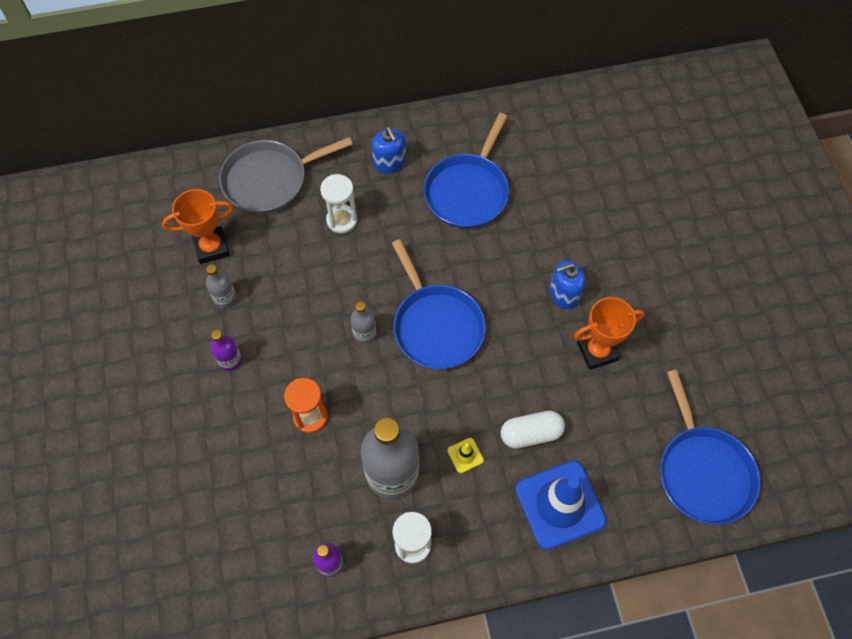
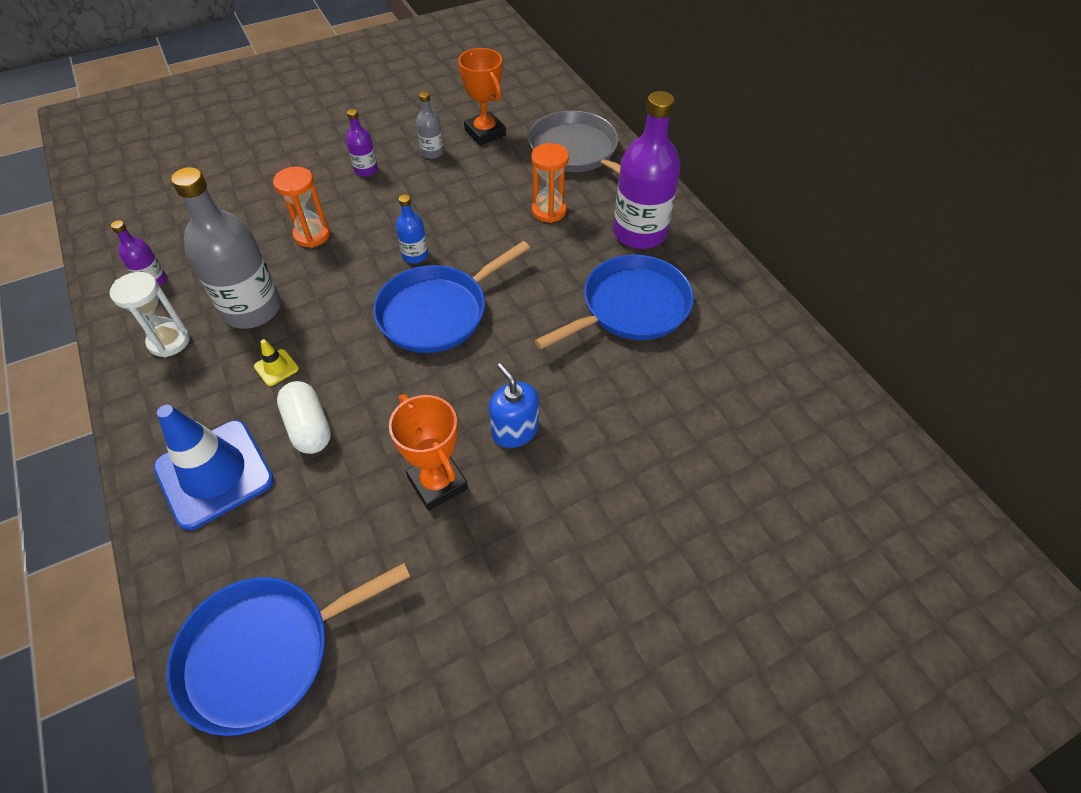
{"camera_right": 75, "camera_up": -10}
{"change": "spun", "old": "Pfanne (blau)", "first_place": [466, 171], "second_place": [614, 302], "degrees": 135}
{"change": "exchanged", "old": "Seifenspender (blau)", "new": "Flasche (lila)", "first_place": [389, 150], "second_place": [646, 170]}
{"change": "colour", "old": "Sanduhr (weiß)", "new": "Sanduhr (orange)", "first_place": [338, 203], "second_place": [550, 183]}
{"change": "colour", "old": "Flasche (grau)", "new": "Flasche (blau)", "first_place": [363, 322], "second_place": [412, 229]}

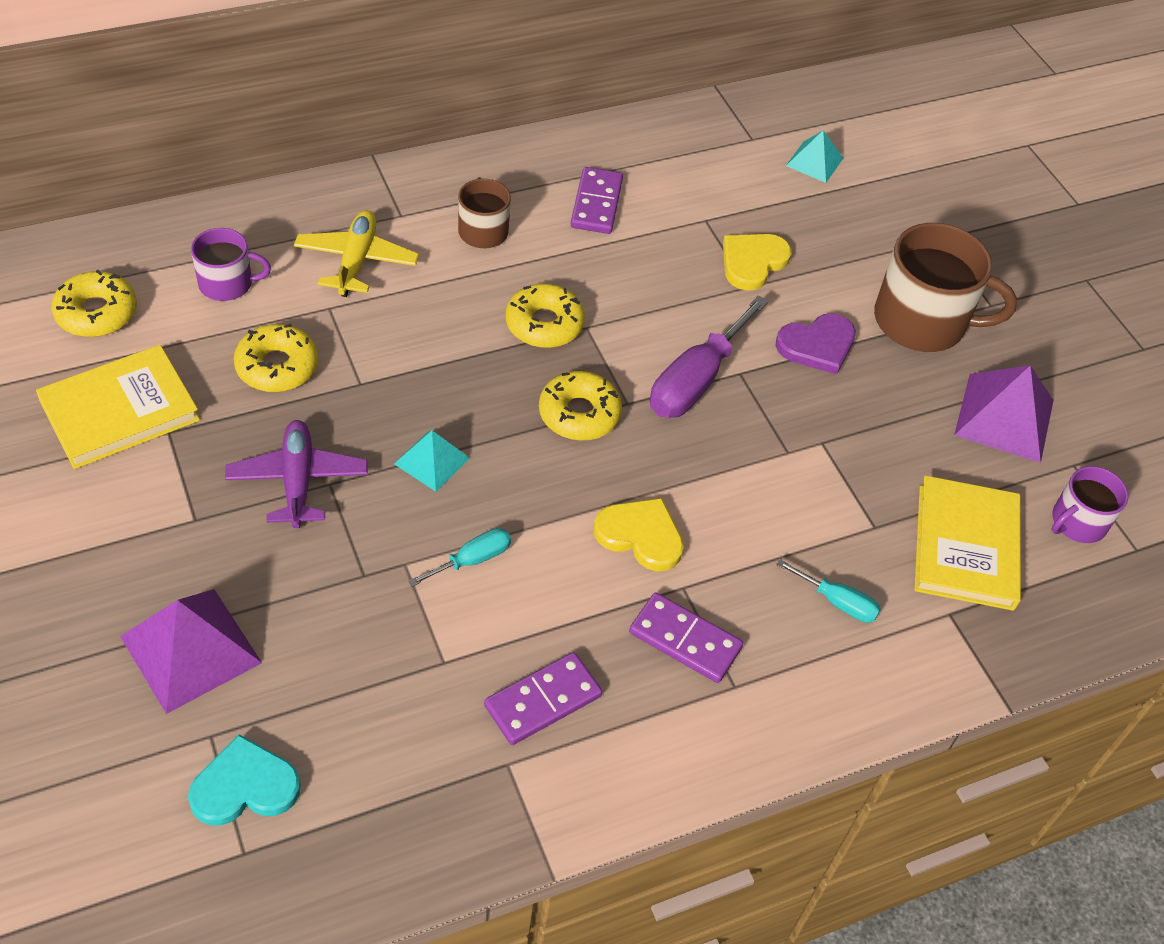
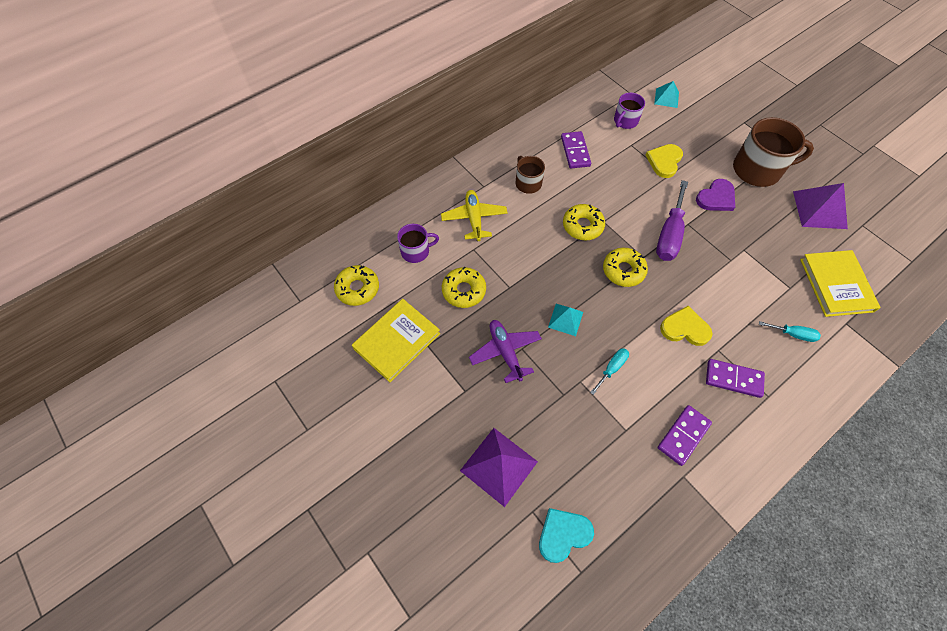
{"camera_right": -10, "camera_up": 10}
{"change": "relocated", "old": "Tasse (lila)", "first_place": [1090, 504], "second_place": [629, 110]}

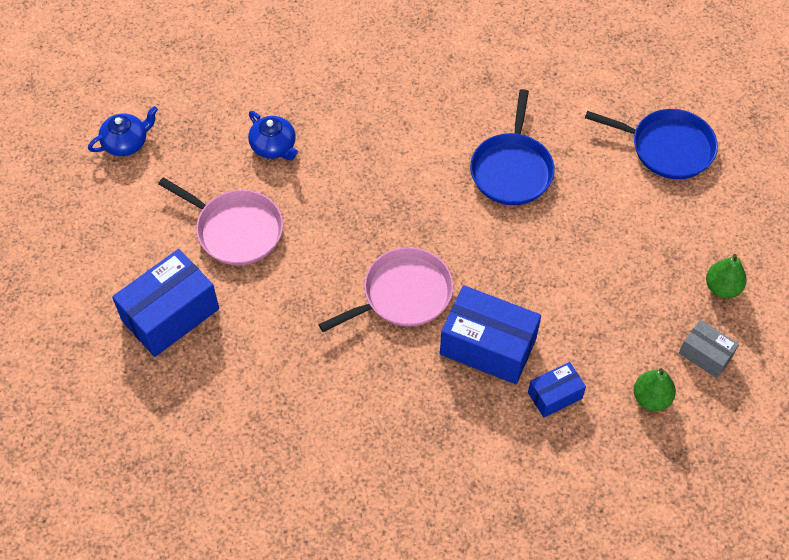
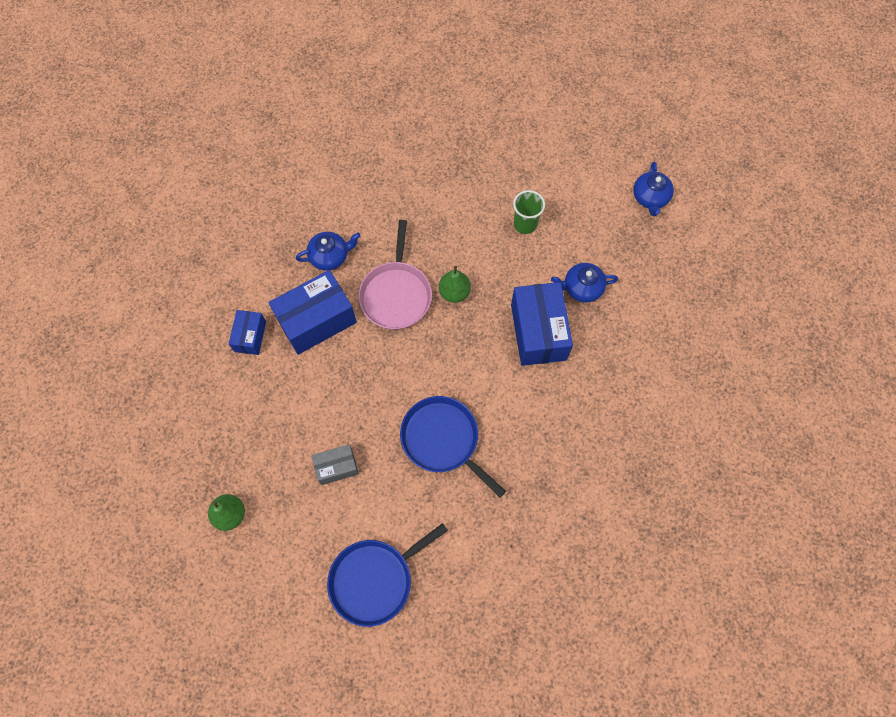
{"camera_right": 125, "camera_up": 10}
{"change": "exchanged", "old": "Pfanne (rosa)", "new": "Becher (grün)", "first_place": [220, 221], "second_place": [529, 212]}
{"change": "relocated", "old": "Schachtel (blau)", "first_place": [165, 303], "second_place": [542, 324]}
{"change": "relocated", "old": "Schachtel (grau)", "first_place": [709, 349], "second_place": [335, 464]}
{"change": "relocated", "old": "Birne (grün)", "first_place": [655, 389], "second_place": [455, 284]}
{"change": "appeared", "new": "Teekanne (blau)", "second_place": [328, 251]}

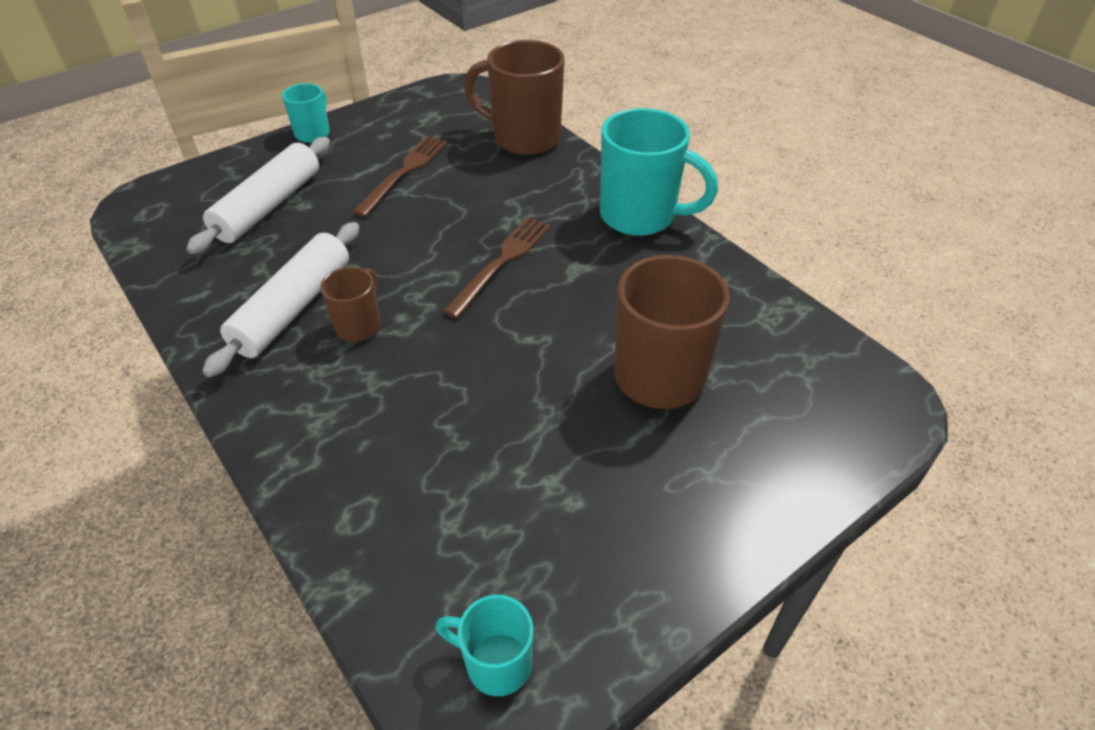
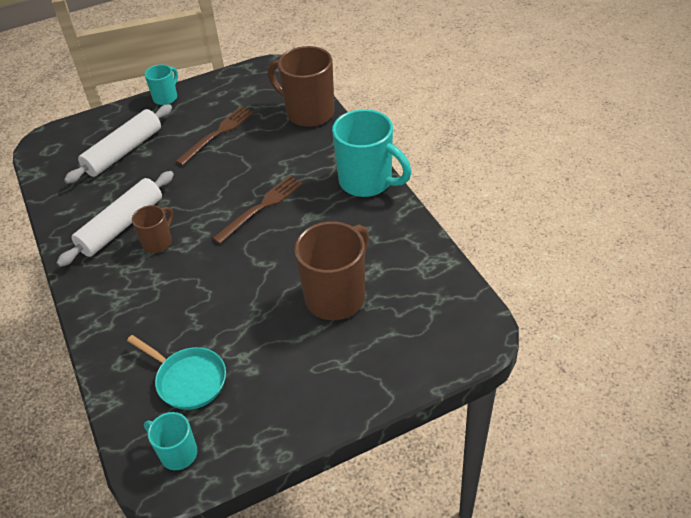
{"camera_right": 15, "camera_up": 0}
{"change": "appeared", "new": "Pfanne (türkis)", "second_place": [176, 372]}

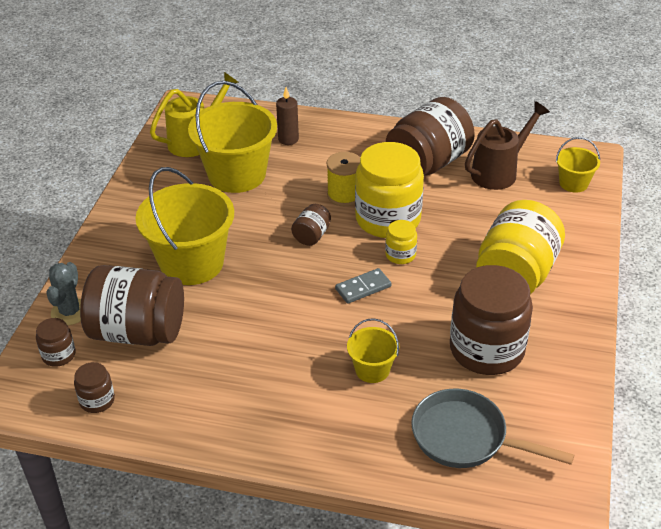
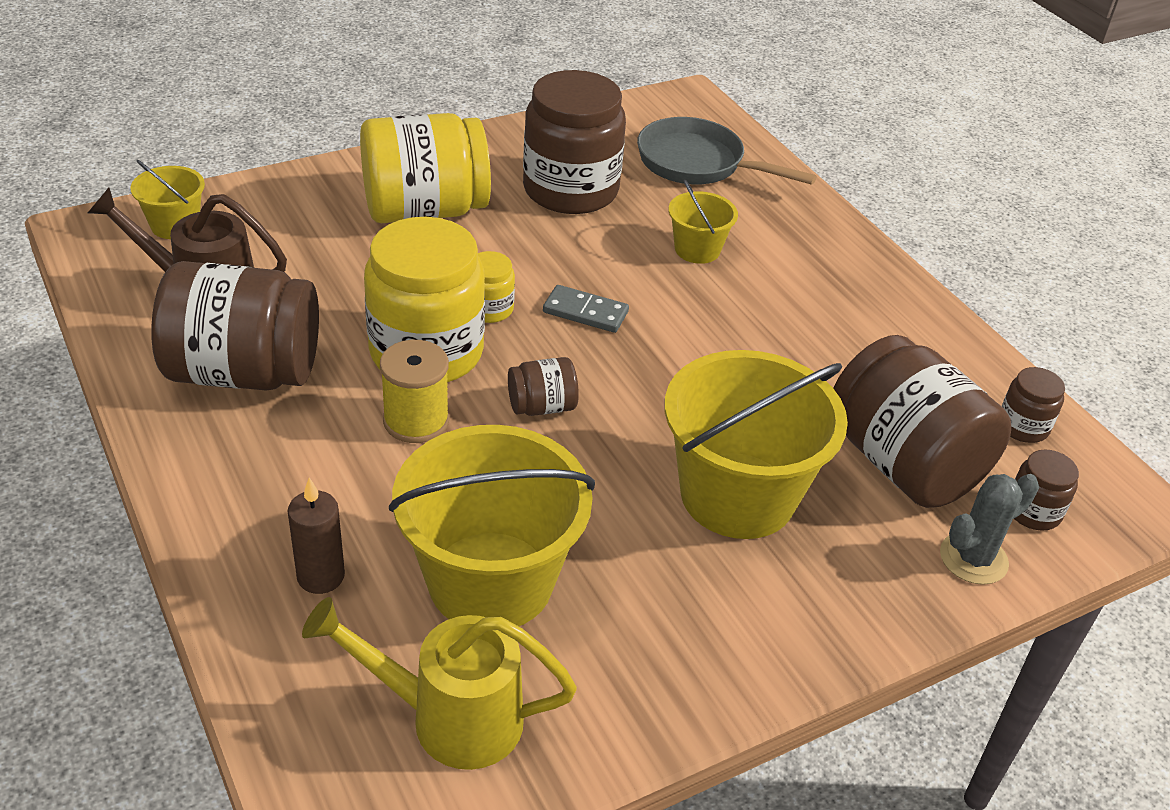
{"camera_right": -135, "camera_up": 0}
{"change": "spun", "old": "Pfanne (grau)", "first_place": [492, 428], "second_place": [727, 151], "degrees": 135}

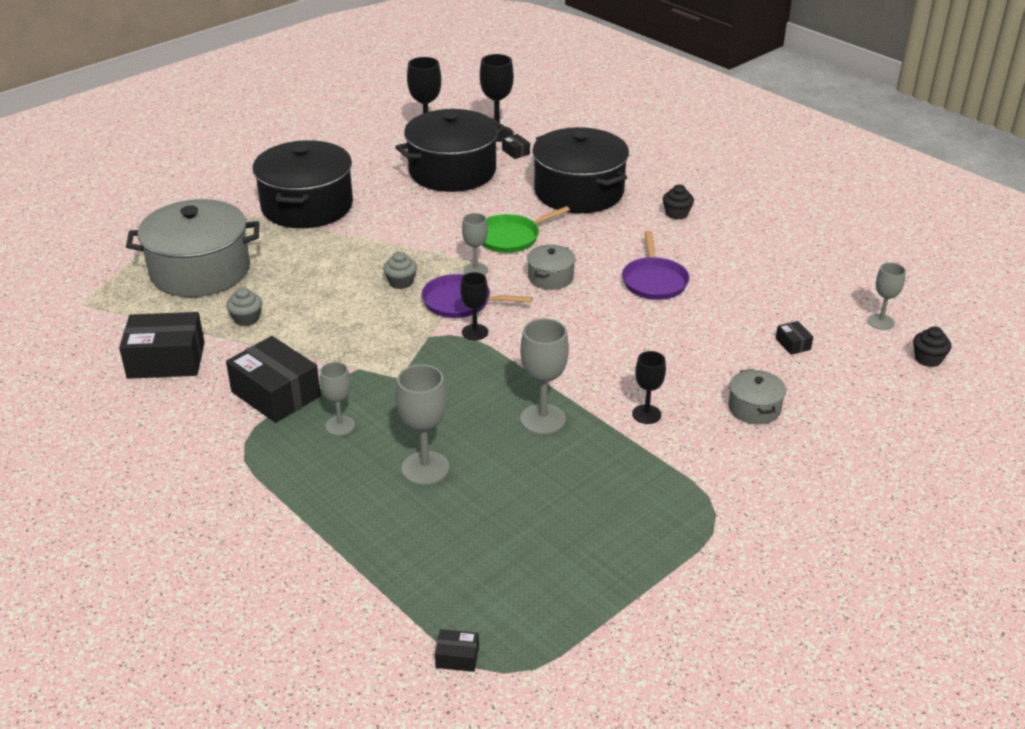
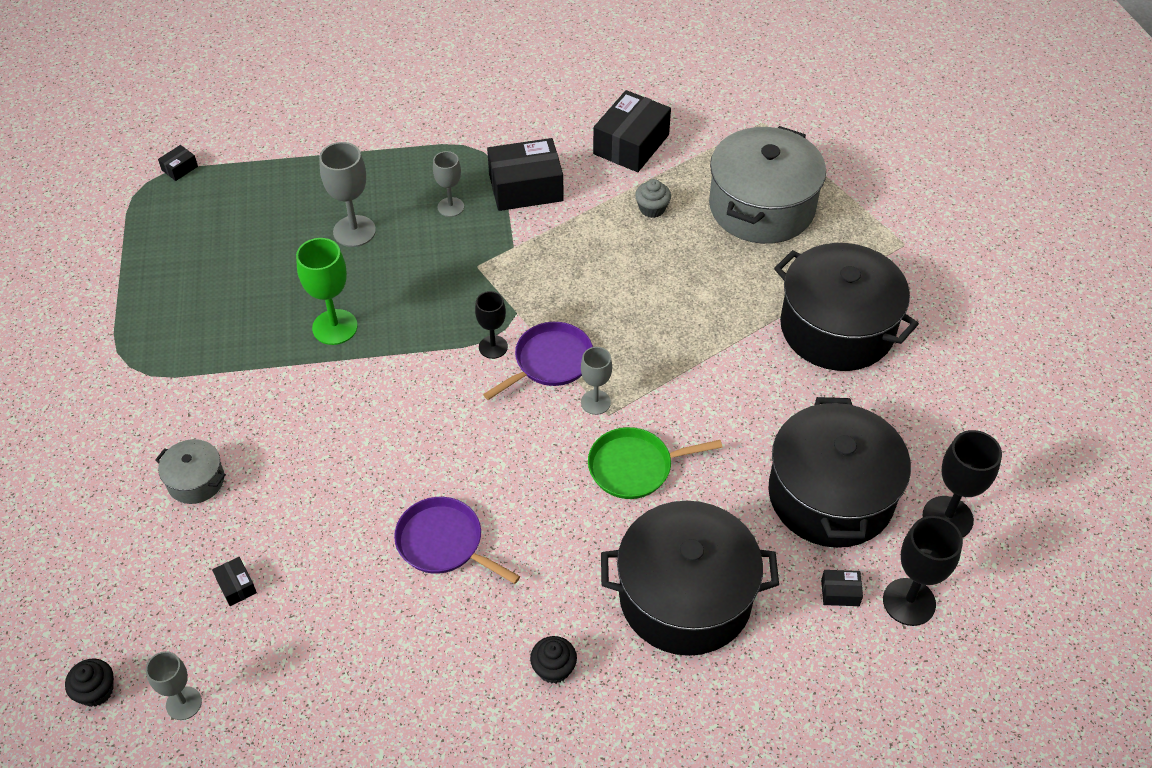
{"camera_right": 125, "camera_up": 15}
{"change": "spun", "old": "Pfanne (grün)", "first_place": [526, 229], "second_place": [655, 463], "degrees": -105}
{"change": "missing", "old": "Kochtopf (grau)", "first_place": [551, 267]}
{"change": "missing", "old": "Muffin (grau)", "first_place": [400, 270]}
{"change": "colour", "old": "Kelch (grau)", "new": "Kelch (grün)", "first_place": [544, 376], "second_place": [327, 291]}
{"change": "spun", "old": "Schachtel (schwarz)", "first_place": [794, 338], "second_place": [234, 581], "degrees": 45}
{"change": "missing", "old": "Kelch (schwarz)", "first_place": [649, 387]}

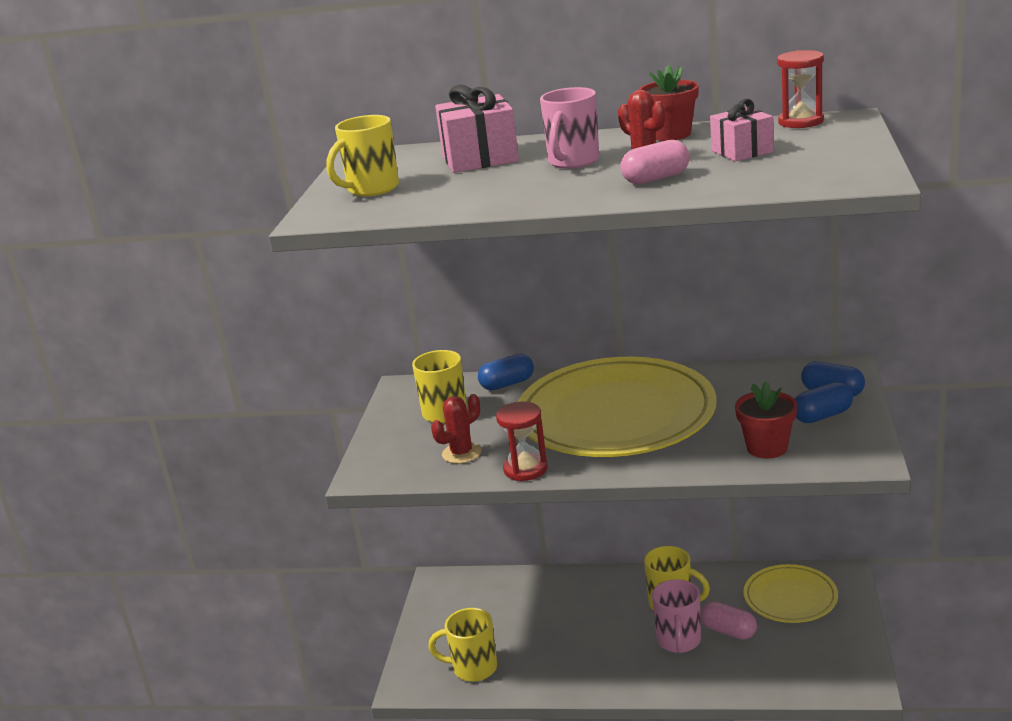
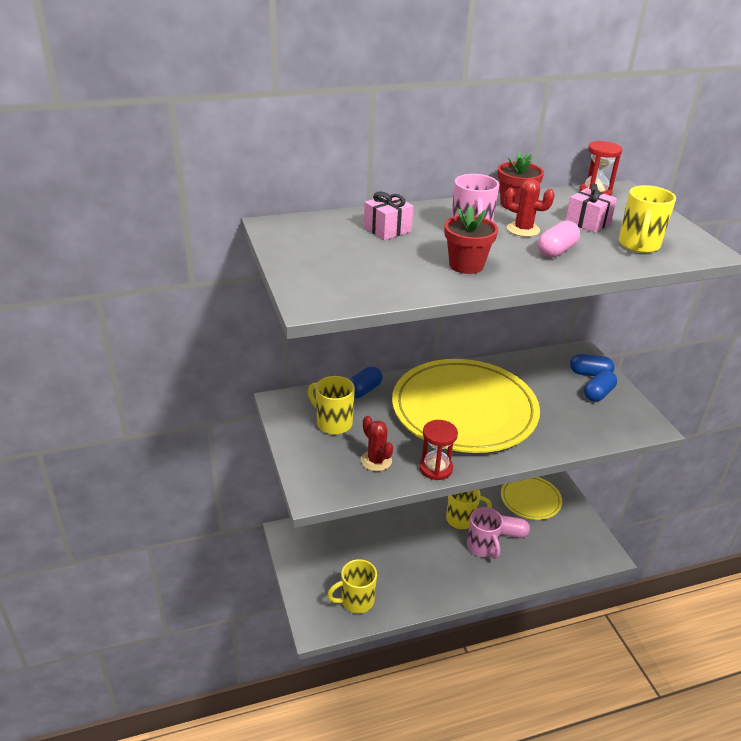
{"camera_right": -30, "camera_up": 10}
{"change": "size", "old": "Geschenk (rosa)", "first_place": [477, 128], "second_place": [389, 216], "factor": 0.65}
{"change": "relocated", "old": "Tasse (gelb)", "first_place": [362, 156], "second_place": [647, 219]}
{"change": "relocated", "old": "Blumentopf (rot)", "first_place": [766, 419], "second_place": [471, 240]}
{"change": "spun", "old": "Kaktus (rot)", "first_place": [456, 429], "second_place": [377, 443], "degrees": -60}

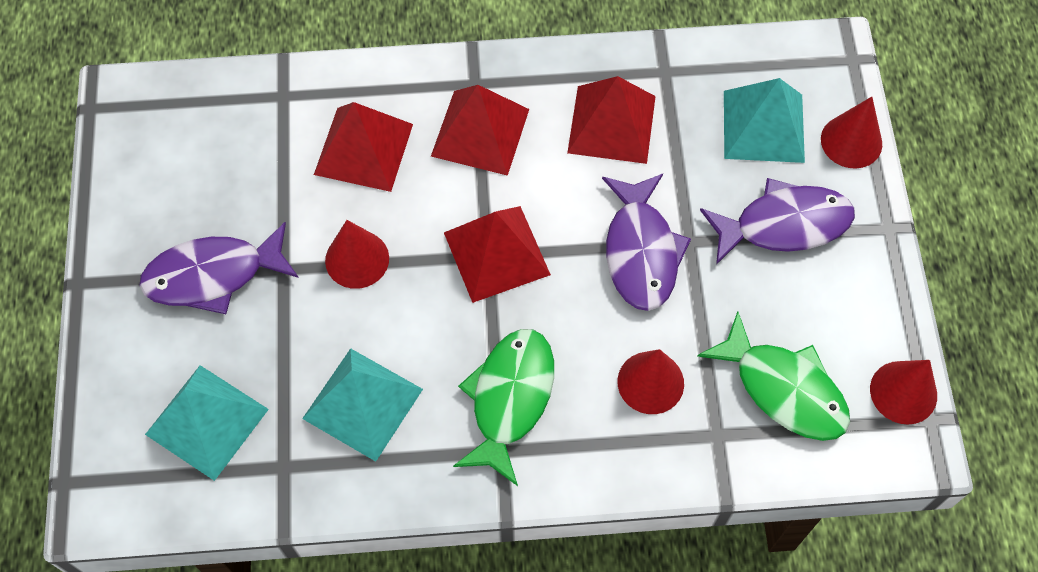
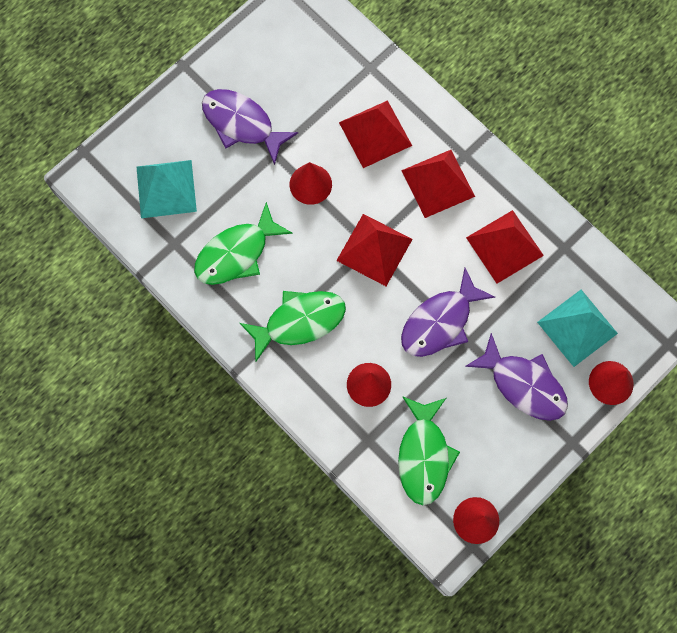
{"camera_right": 50, "camera_up": 10}
{"change": "exchanged", "old": "Pyramide (türkis)", "new": "Fisch (grün)", "first_place": [362, 404], "second_place": [243, 243]}

